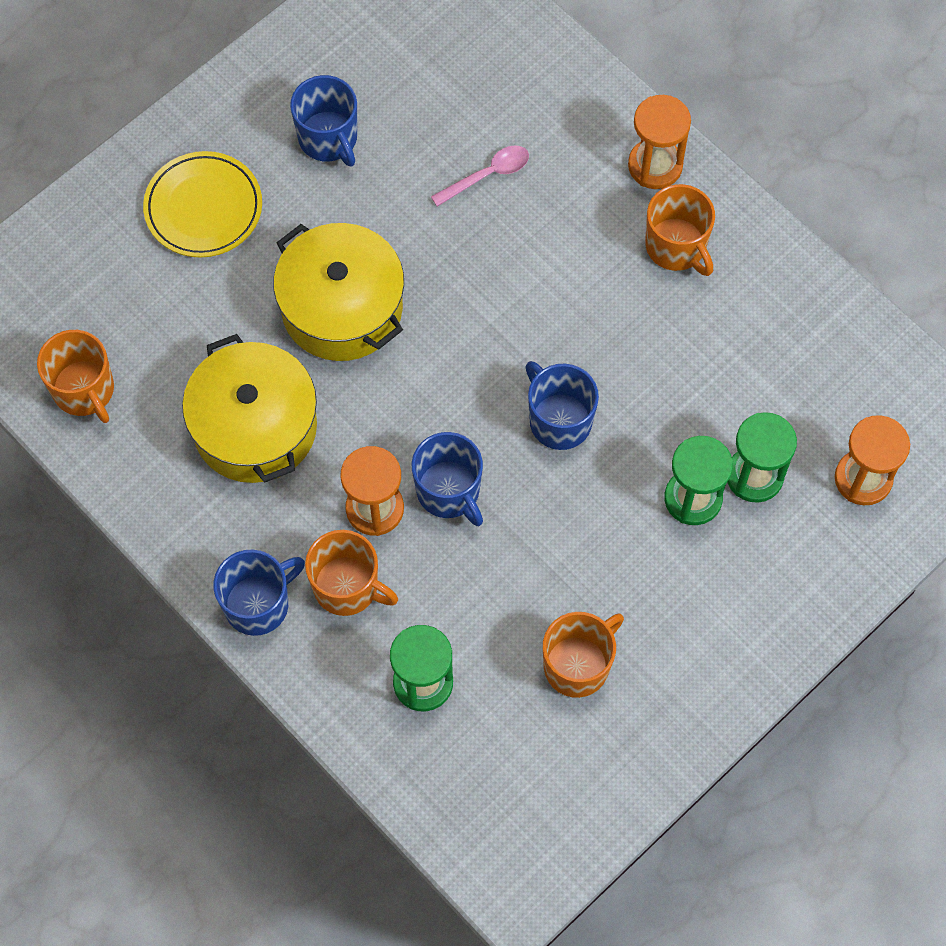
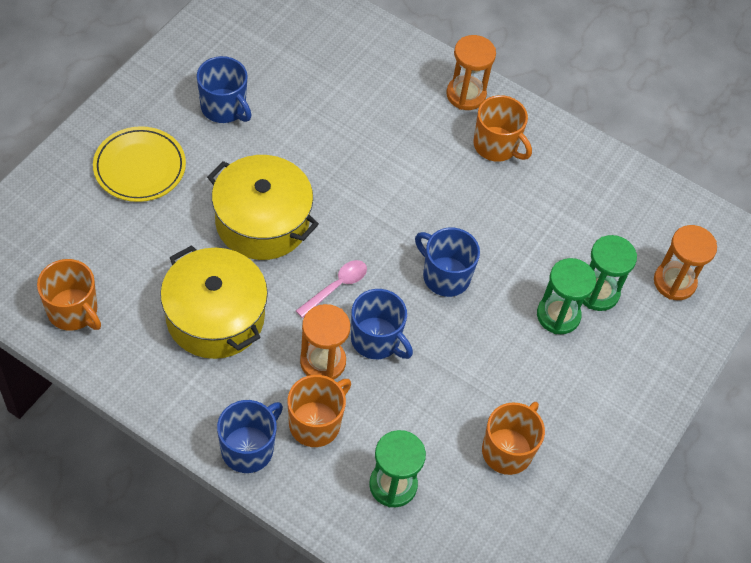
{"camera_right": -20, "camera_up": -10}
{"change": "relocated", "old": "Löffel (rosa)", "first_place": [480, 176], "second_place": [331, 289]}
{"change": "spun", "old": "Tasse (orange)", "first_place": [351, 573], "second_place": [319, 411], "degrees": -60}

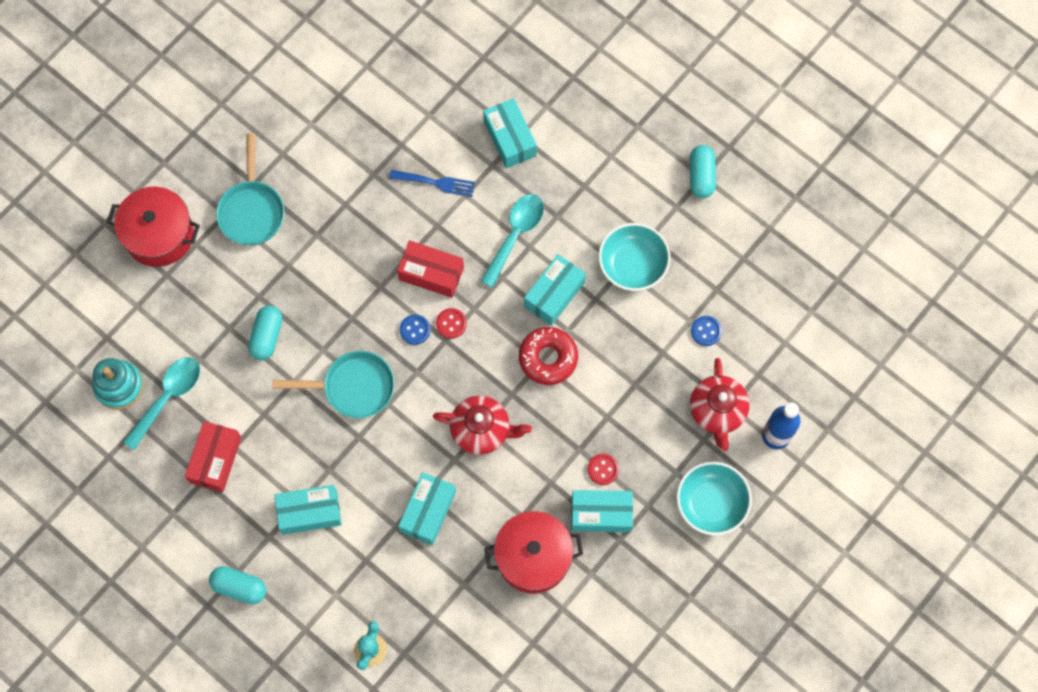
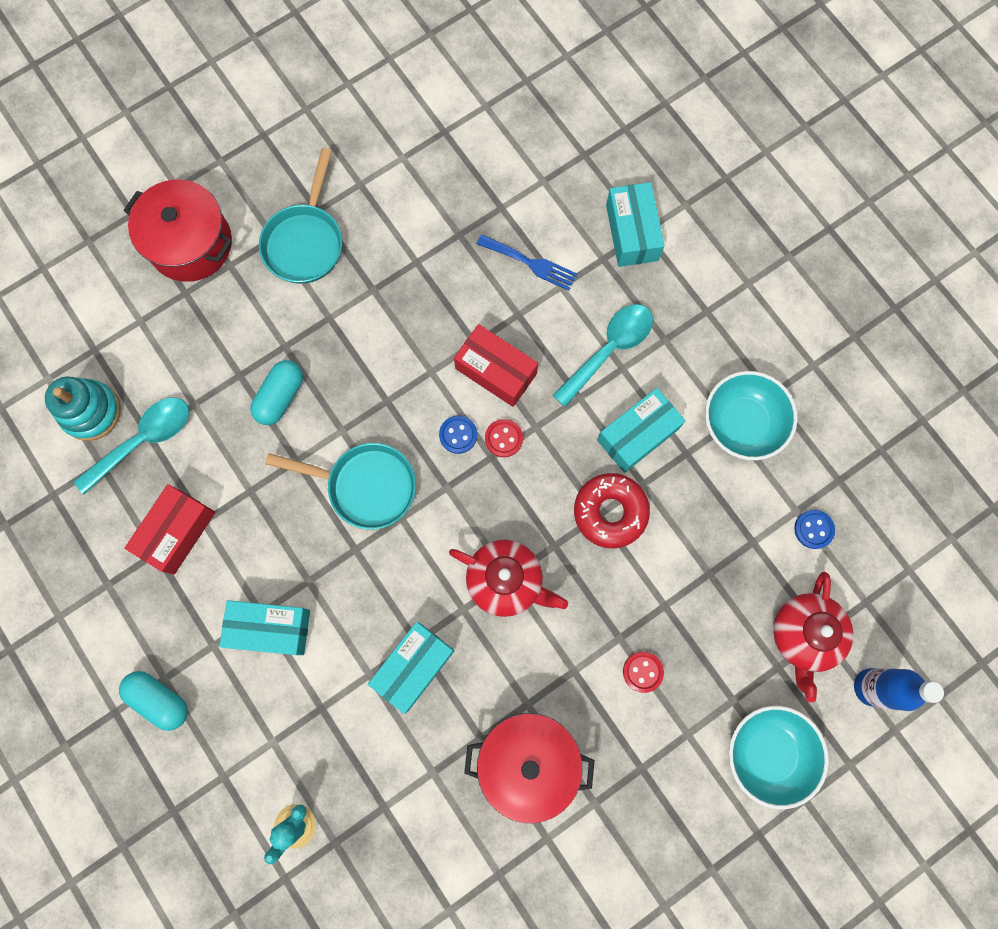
{"camera_right": 15, "camera_up": 5}
{"change": "missing", "old": "Kapsel (türkis)", "first_place": [703, 171]}
{"change": "missing", "old": "Schachtel (türkis)", "first_place": [602, 511]}

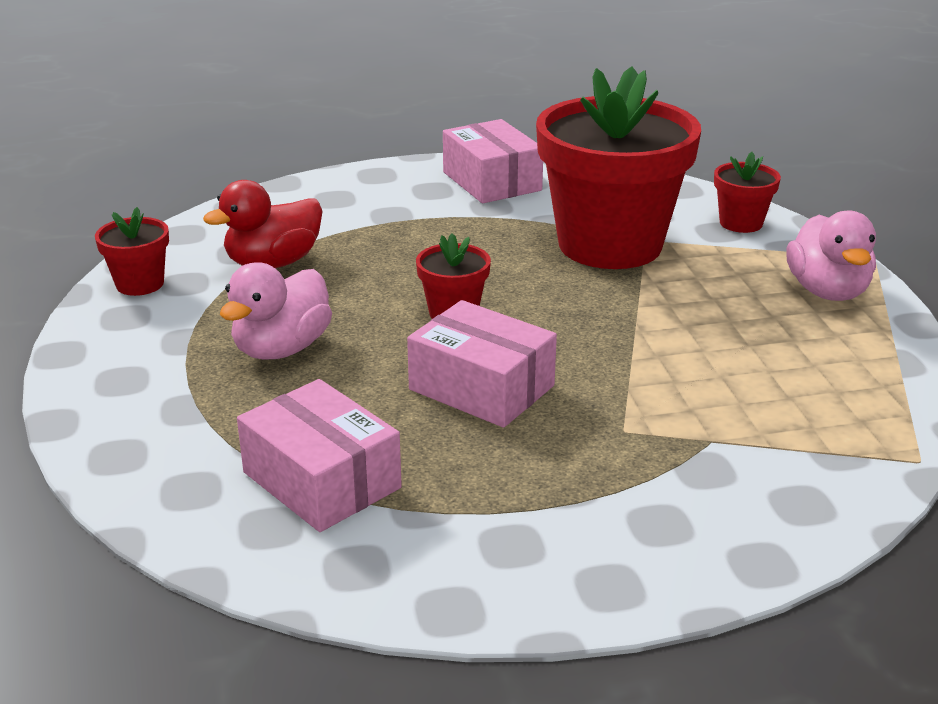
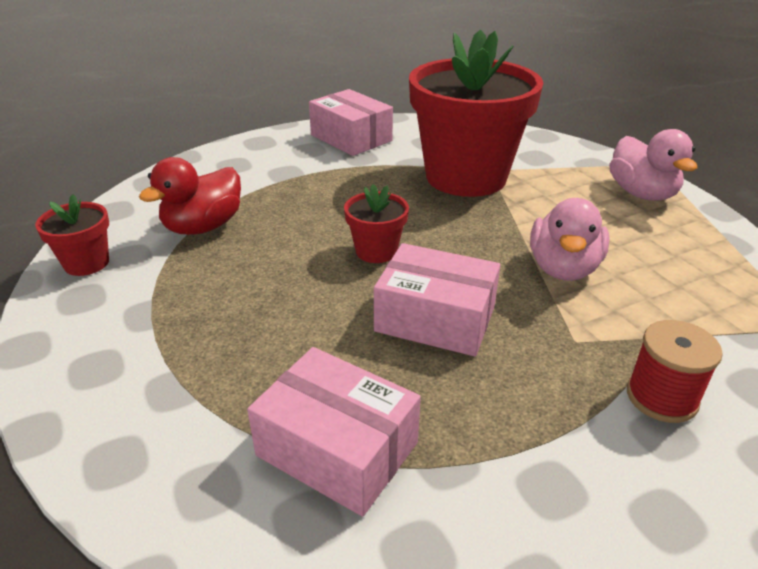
{"camera_right": -15, "camera_up": 5}
{"change": "missing", "old": "Blumentopf (rot)", "first_place": [747, 192]}
{"change": "relocated", "old": "Ente (rosa)", "first_place": [276, 310], "second_place": [570, 239]}
{"change": "appeared", "new": "Garnrolle (rot)", "second_place": [675, 371]}

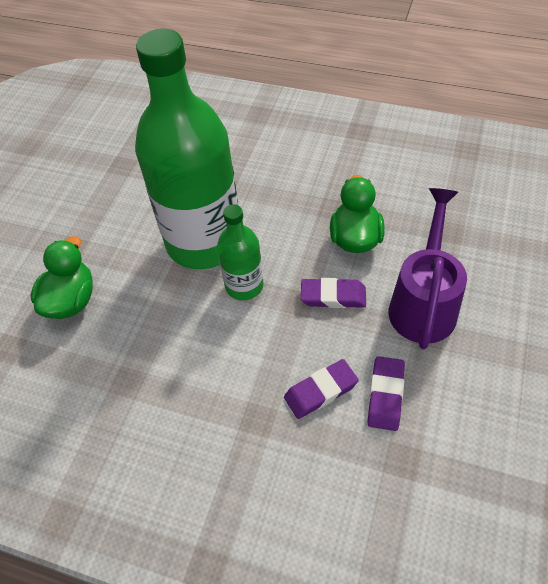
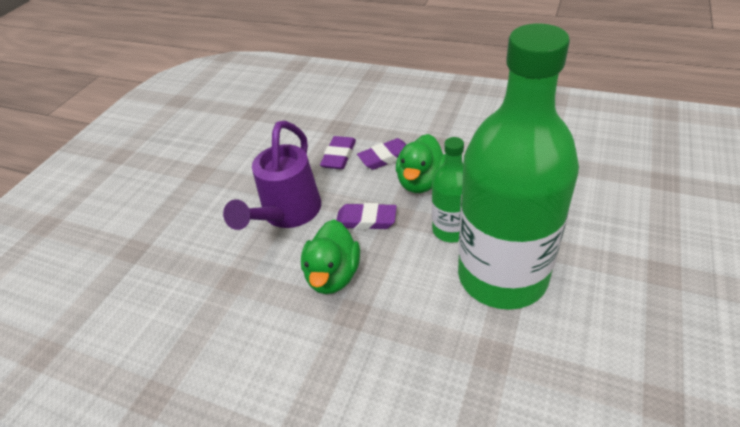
{"camera_right": -175, "camera_up": -10}
{"change": "relocated", "old": "Ente (grün)", "first_place": [62, 277], "second_place": [421, 163]}

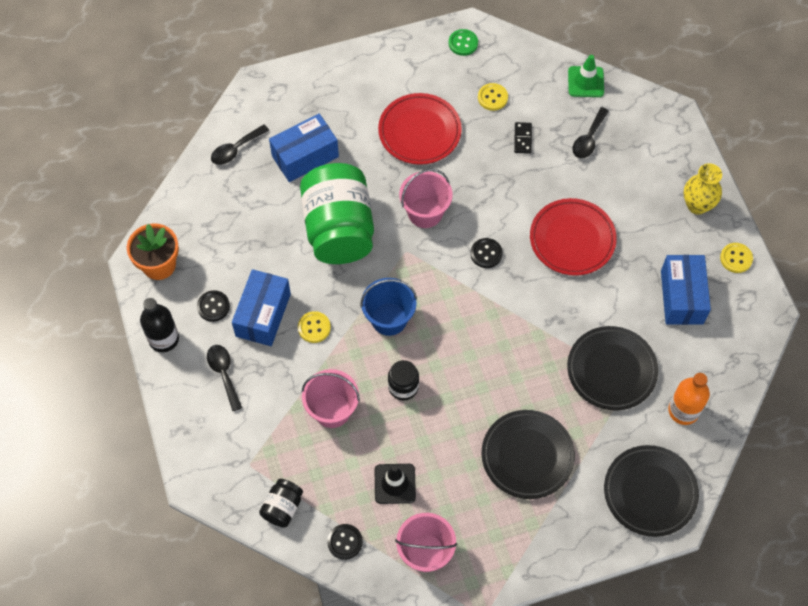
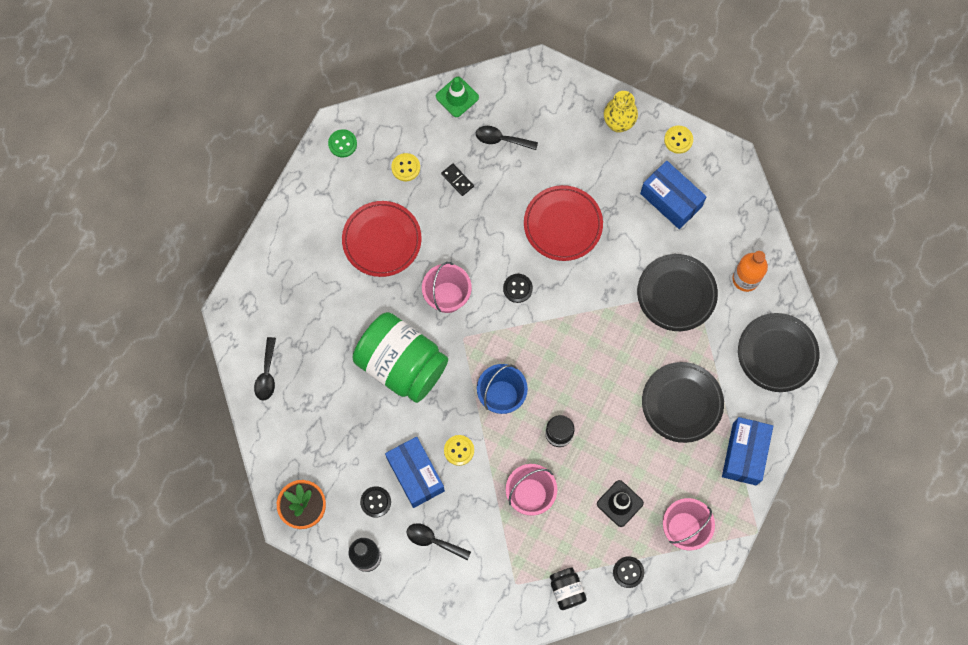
{"camera_right": -45, "camera_up": 10}
{"change": "spun", "old": "Löffel (schwarz)", "first_place": [590, 133], "second_place": [507, 138], "degrees": 120}
{"change": "relocated", "old": "Schachtel (blau)", "first_place": [304, 148], "second_place": [747, 451]}

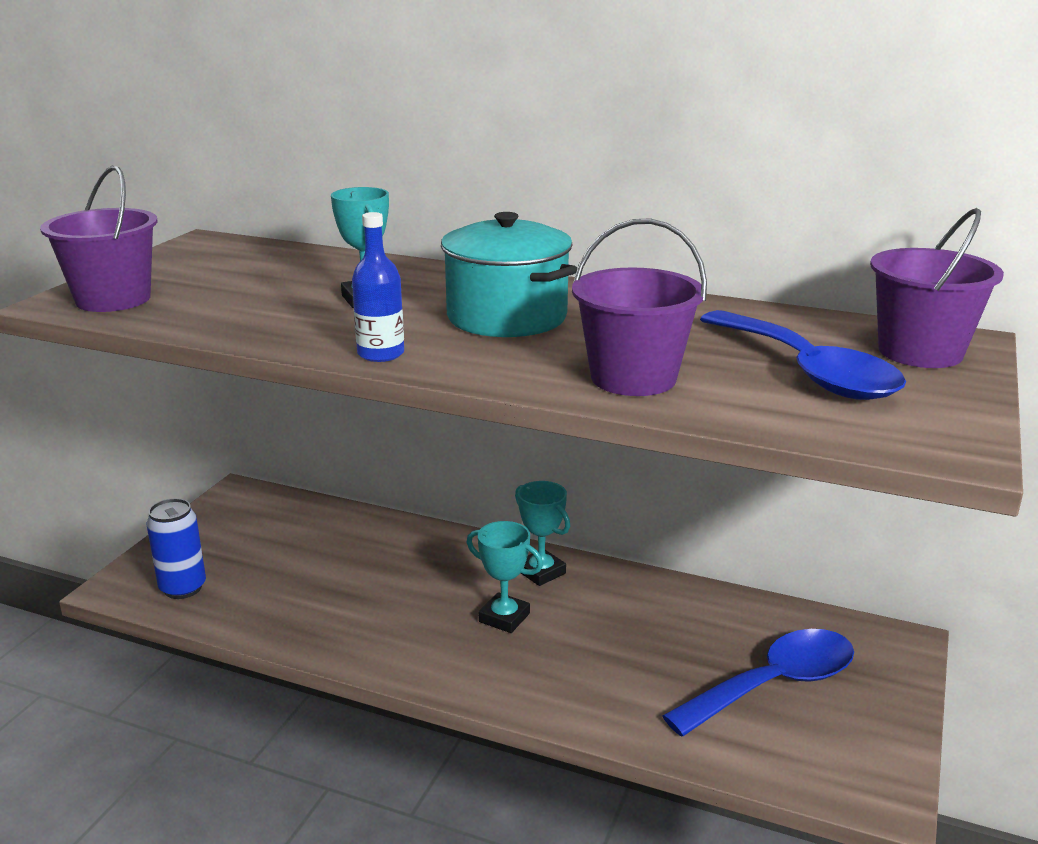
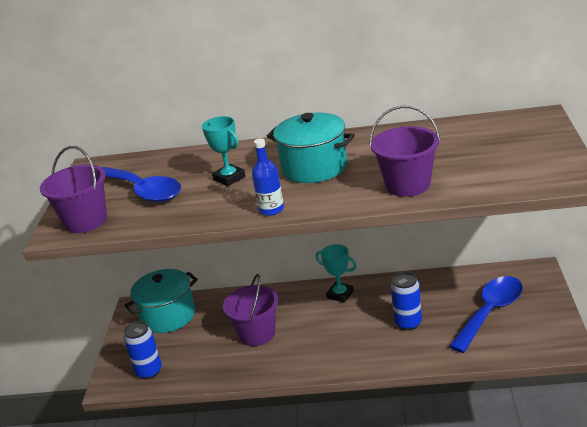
{"camera_right": -15, "camera_up": 5}
{"change": "relocated", "old": "Eimer (lila)", "first_place": [937, 288], "second_place": [250, 310]}
{"change": "relocated", "old": "Löffel (blau)", "first_place": [803, 355], "second_place": [141, 184]}
{"change": "missing", "old": "Pokal (türkis)", "first_place": [505, 577]}
{"change": "appeared", "new": "Kochtopf (türkis)", "second_place": [161, 301]}
{"change": "appeared", "new": "Dose (blau)", "second_place": [406, 301]}

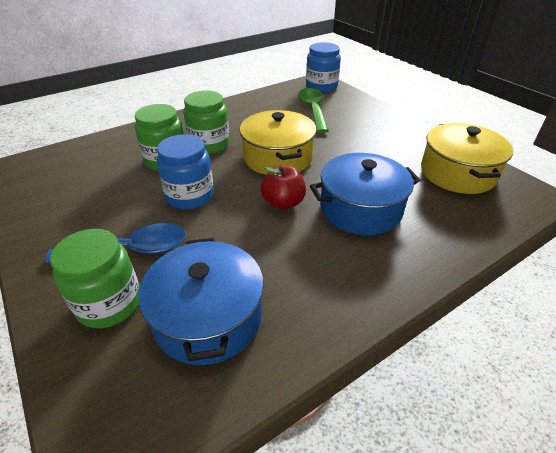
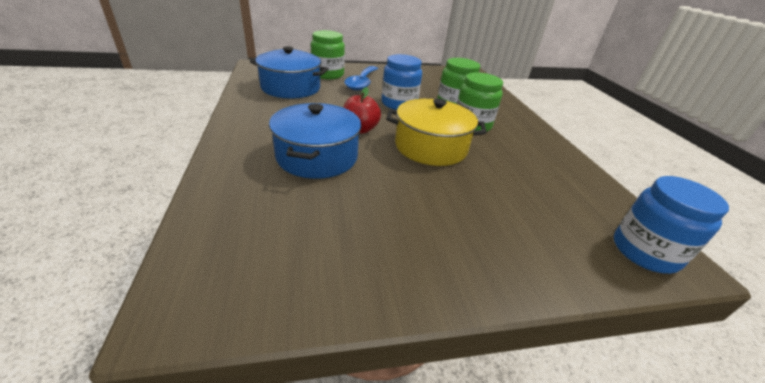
{"camera_right": 110, "camera_up": -5}
{"change": "missing", "old": "Löffel (grün)", "first_place": [313, 110]}
{"change": "missing", "old": "Kochtopf (gelb)", "first_place": [467, 158]}

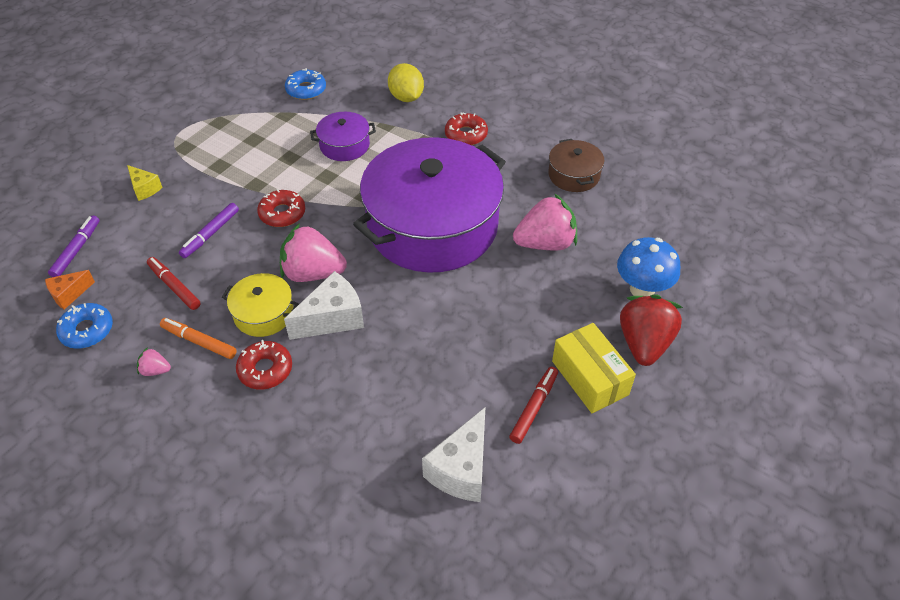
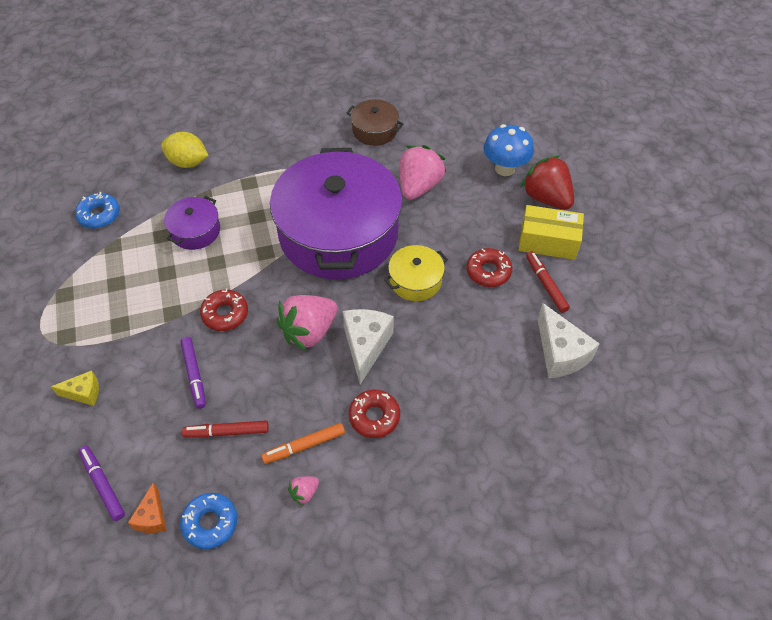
{"camera_right": -50, "camera_up": 5}
{"change": "relocated", "old": "Donut (rot)", "first_place": [466, 129], "second_place": [489, 267]}
{"change": "relocated", "old": "Kochtopf (gelb)", "first_place": [260, 305], "second_place": [416, 273]}

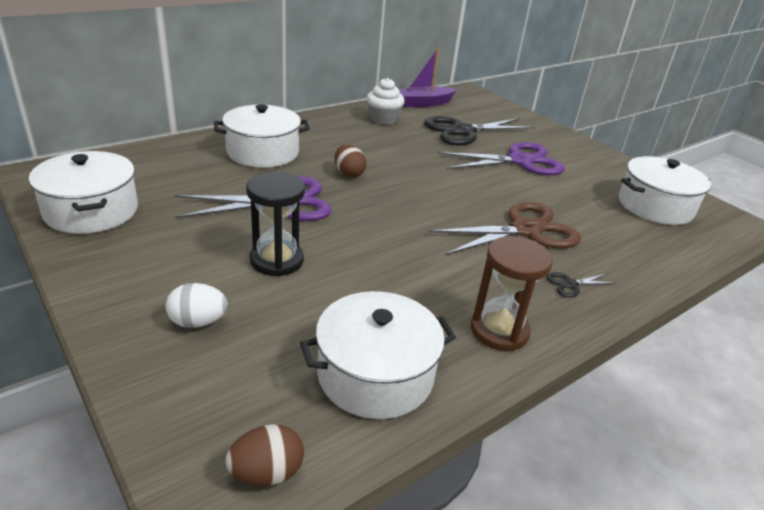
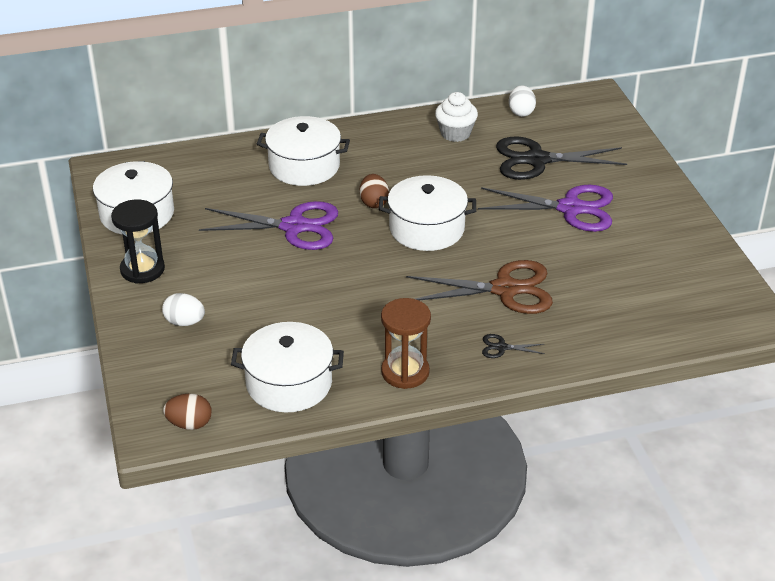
{"camera_right": 25, "camera_up": 5}
{"change": "exchanged", "old": "Boot (lila)", "new": "Ei (weiß)", "first_place": [428, 77], "second_place": [522, 101]}
{"change": "relocated", "old": "Kochtopf (weiß)", "first_place": [665, 190], "second_place": [427, 213]}
{"change": "relocated", "old": "Sanduhr (schwarz)", "first_place": [275, 224], "second_place": [138, 241]}

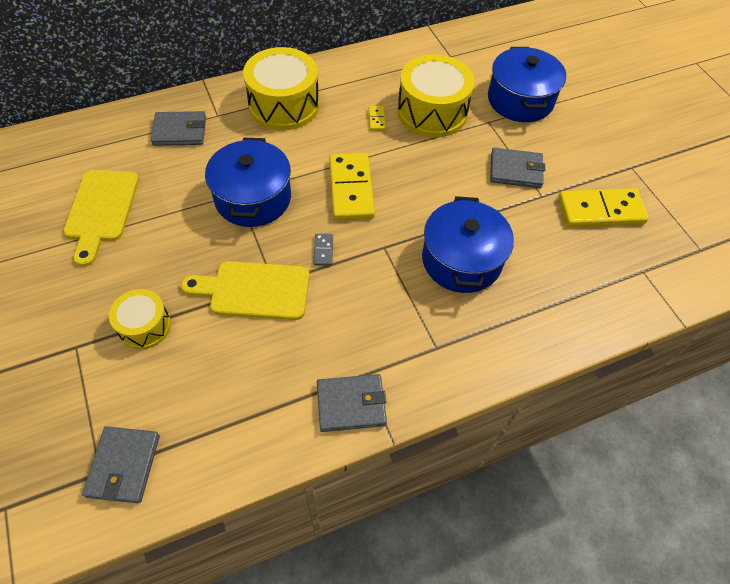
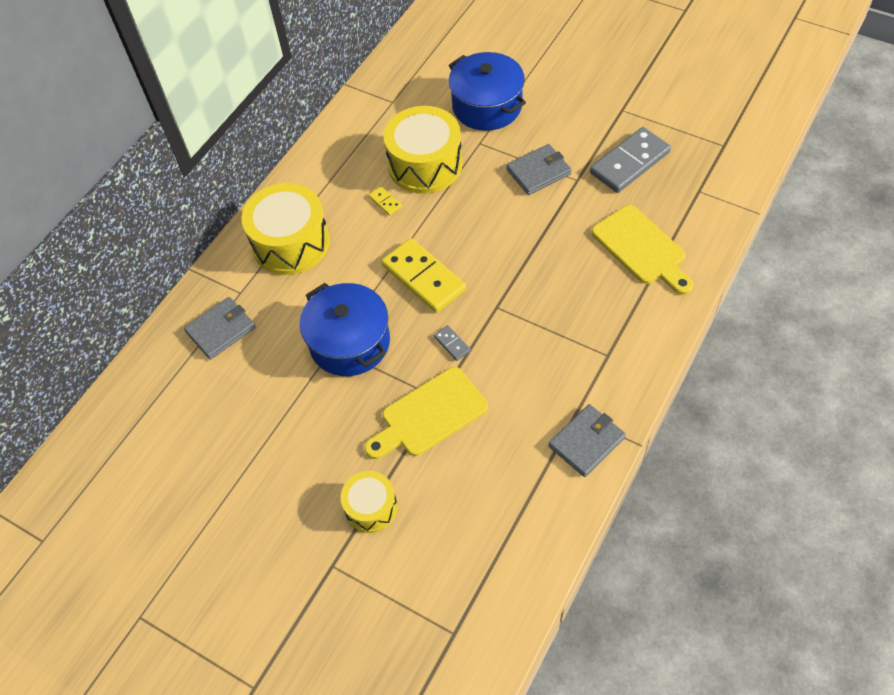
{"camera_right": -30, "camera_up": 0}
{"change": "relocated", "old": "Schneidebrett (gelb)", "first_place": [101, 218], "second_place": [643, 250]}
{"change": "colour", "old": "Dominostein (gelb)", "new": "Dominostein (grau)", "first_place": [603, 207], "second_place": [630, 160]}
{"change": "missing", "old": "Kochtopf (blau)", "first_place": [468, 244]}
{"change": "missing", "old": "Geldbörse (grau)", "first_place": [121, 464]}

